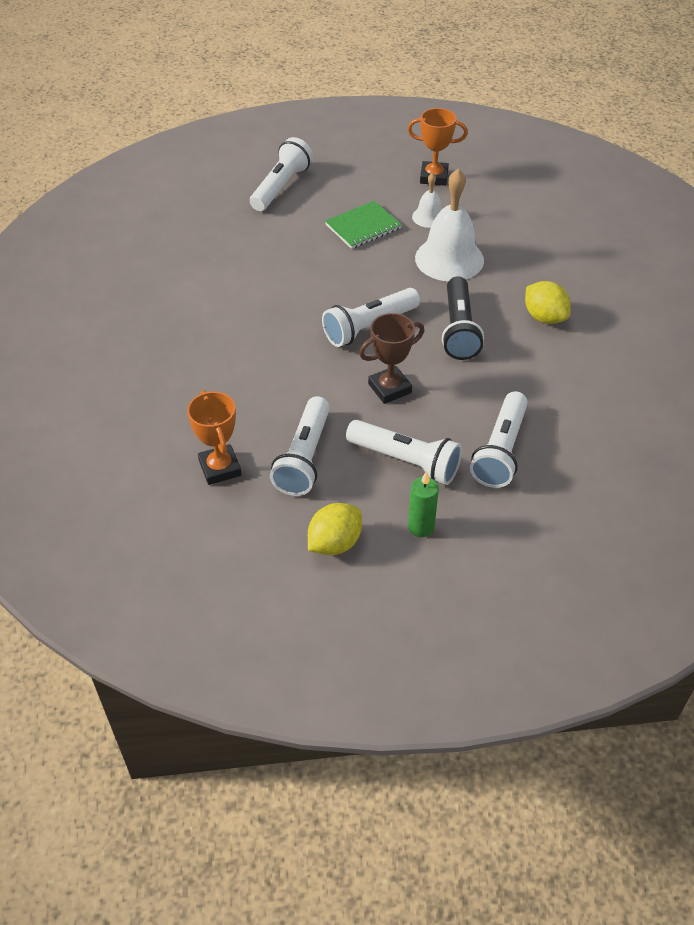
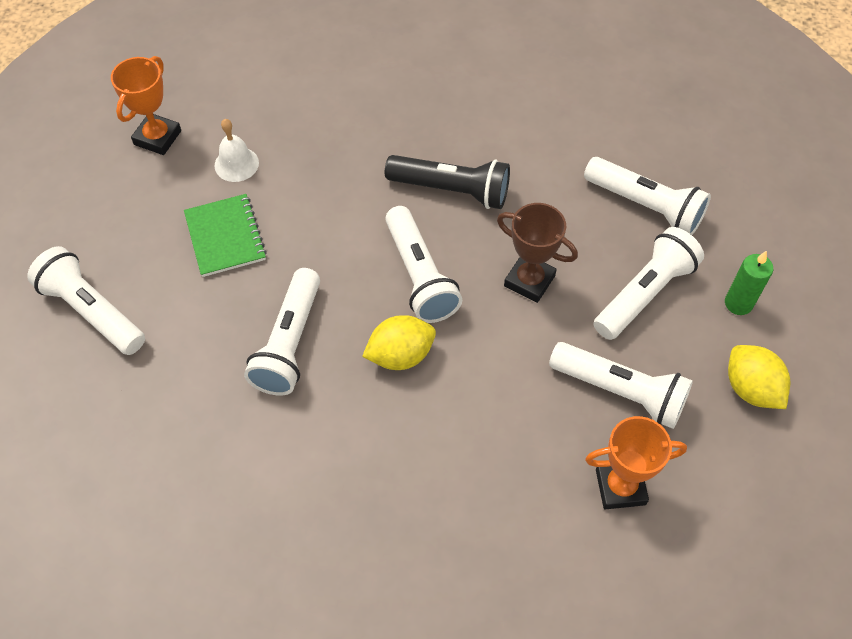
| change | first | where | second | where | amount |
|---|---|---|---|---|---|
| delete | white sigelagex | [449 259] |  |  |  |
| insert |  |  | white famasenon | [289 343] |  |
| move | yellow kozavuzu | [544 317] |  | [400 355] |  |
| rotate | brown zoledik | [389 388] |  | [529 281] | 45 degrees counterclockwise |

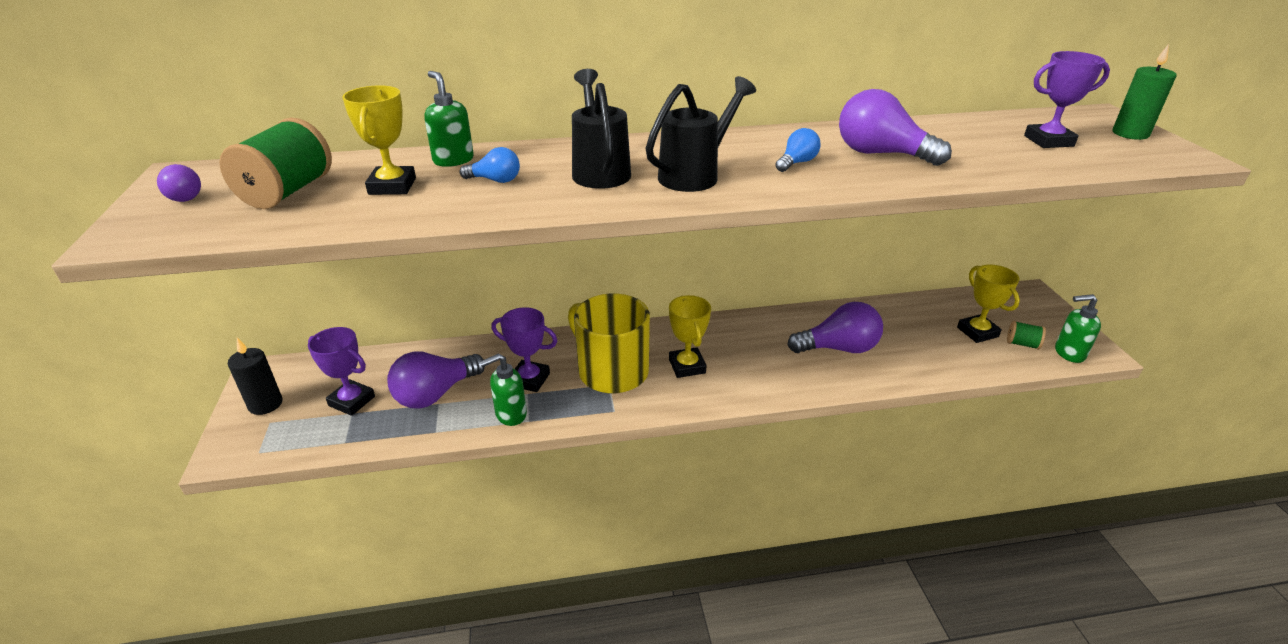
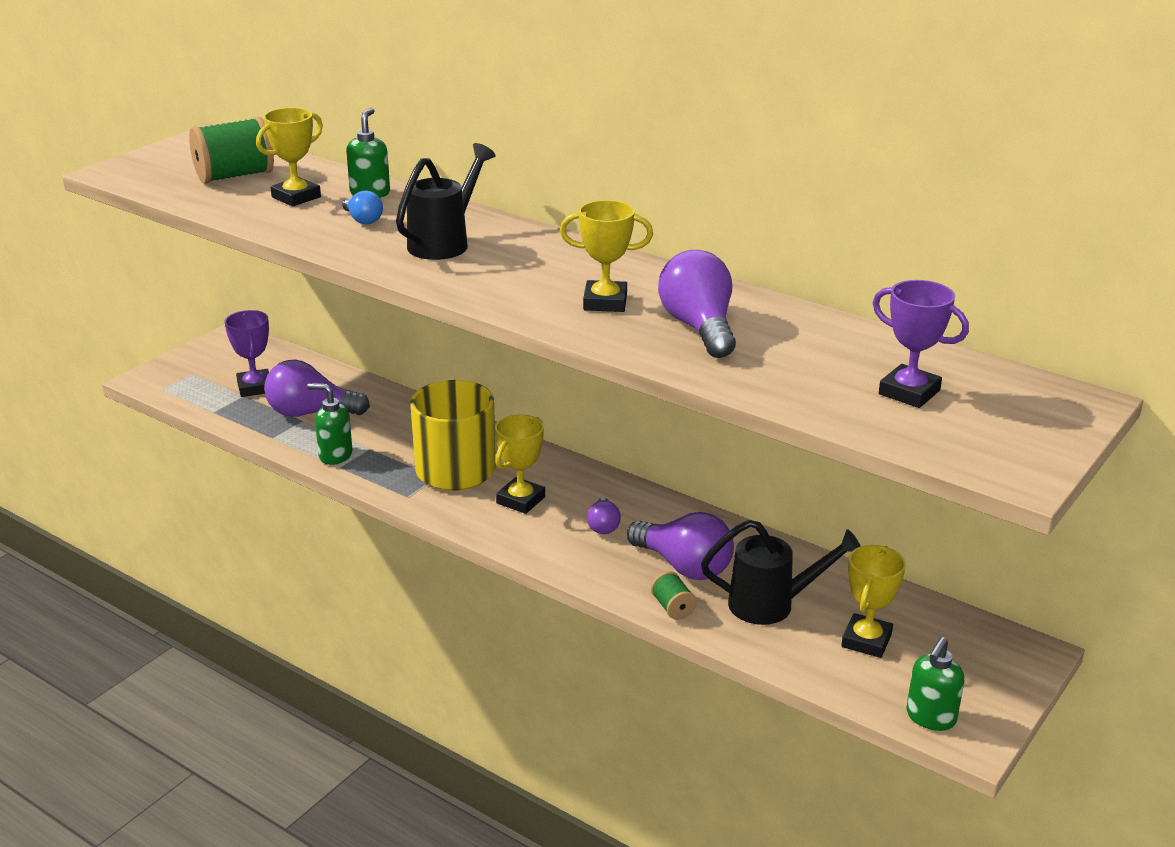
| change | first | where | second | where | amount |
|---|---|---|---|---|---|
| delete | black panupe | [265 404] |  |  |  |
| delete | purple zoledik | [529 379] |  |  |  |
| delete | green panupe | [1130 134] |  |  |  |
| move | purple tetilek | [183 197] |  | [603 526] |  |
| move | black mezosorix | [696 175] |  | [772 605] |  |
| move | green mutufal | [1022 344] |  | [673 608] |  |
| replace | blue tetilek | [796 163] | yellow zoledik | [605 302] |  |
| rotate | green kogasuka | [1069 353] |  | [930 718] | 105 degrees counterclockwise |

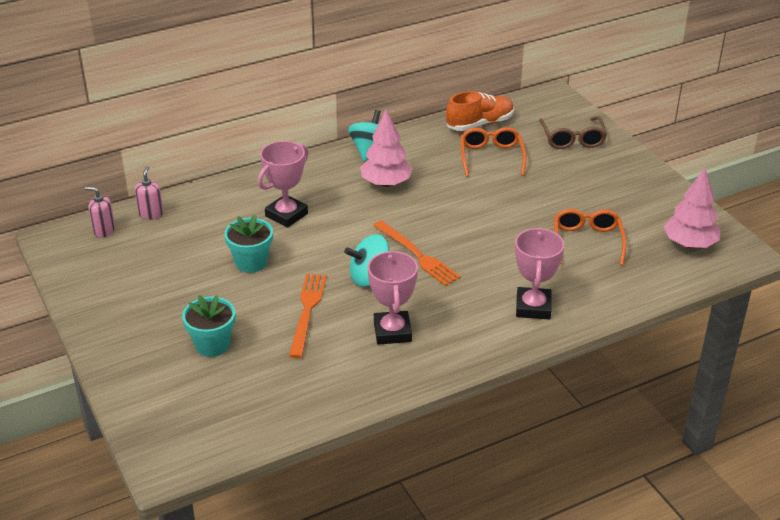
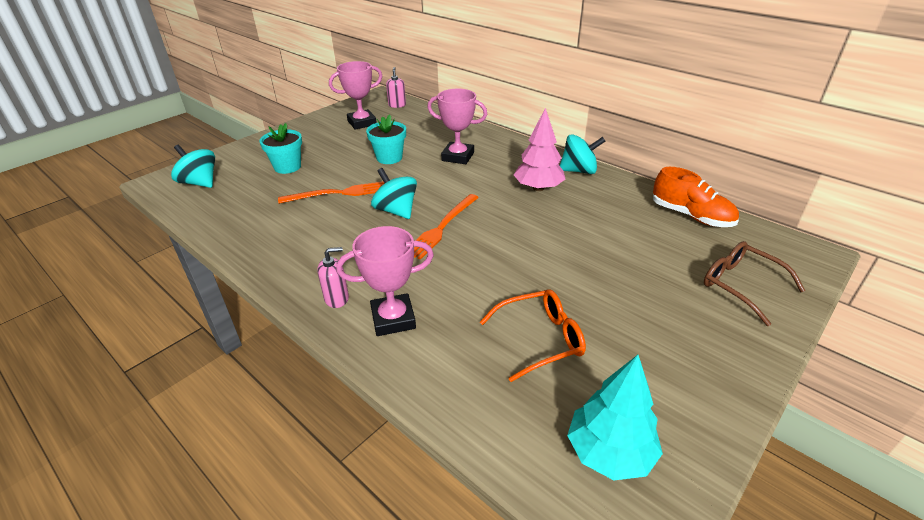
| change | first | where | second | where | amount |
|---|---|---|---|---|---|
| delete | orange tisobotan | [491 157] |  |  |  |
| insert |  |  | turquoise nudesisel | [200 183] |  |
| move | pink kogasuka | [151 214] |  | [337 298] |  |
| move | pink zoledik | [392 332] |  | [362 123] |  |
| recolor | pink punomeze | [689 244] | turquoise punomeze | [610 452] |  |
| rotate | brown tisobotan | [572 139] |  | [741 285] | 75 degrees clockwise |

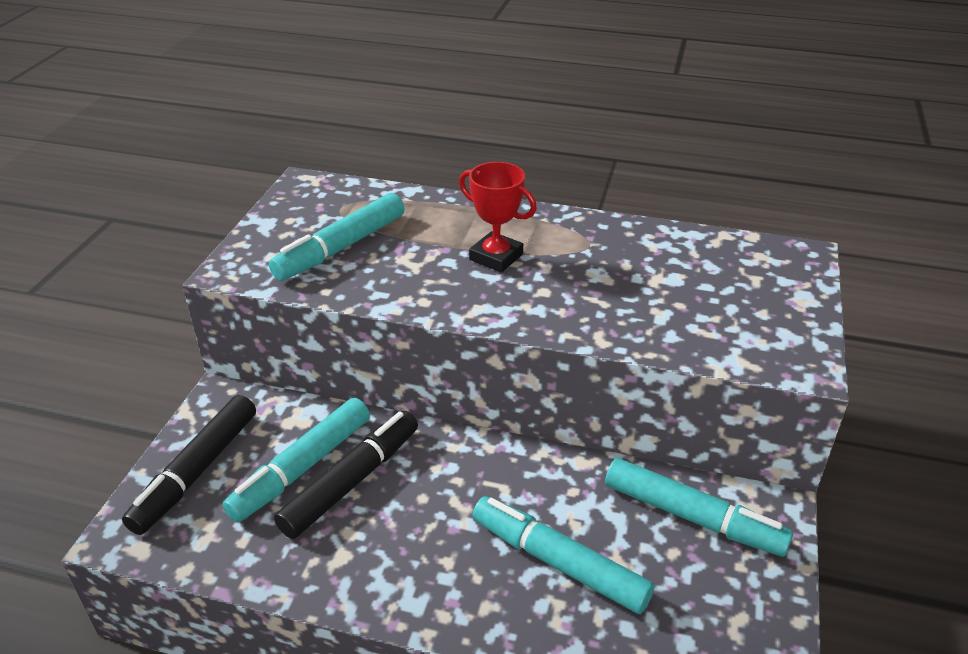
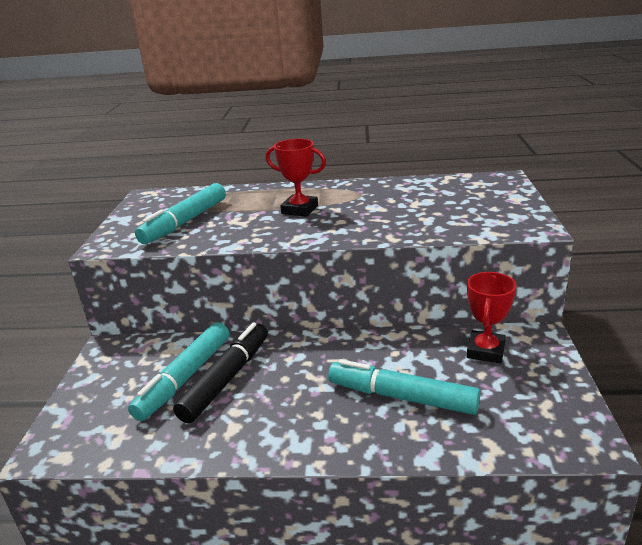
| change | first | where | second | where | amount |
|---|---|---|---|---|---|
| delete | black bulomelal | [196 472] |  |  |  |
| replace | turquoise bulomelal | [692 517] | red zoledik | [485 351] |  |

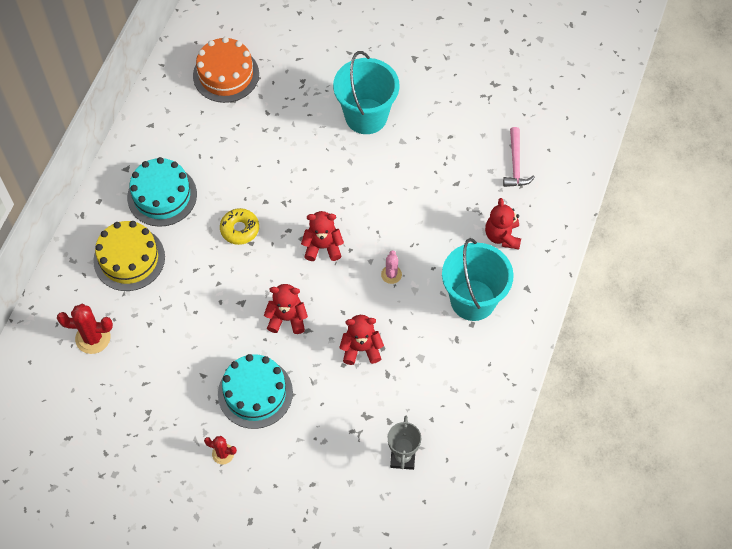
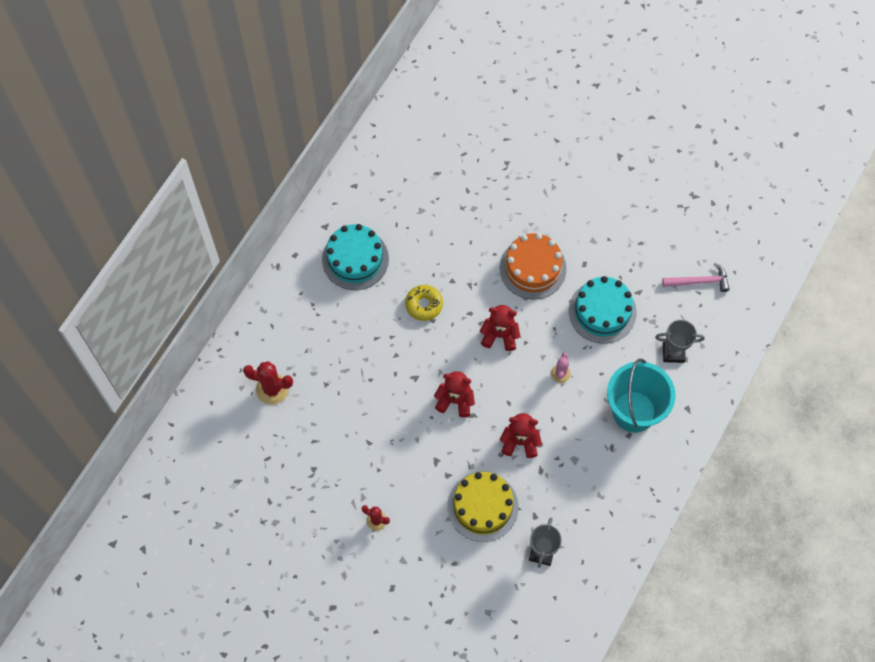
| change | first | where | second | where | amount |
|---|---|---|---|---|---|
| delete | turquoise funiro | [366 116] |  |  |  |
| move | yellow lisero | [129 259] |  | [482 506] |  |
| move | orange lisero | [226 74] |  | [532 268] |  |
| move | turquoise lisero | [255 393] |  | [602 311] |  |
| replace | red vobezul | [502 236] | grey zoledik | [673 352] |  |
| rotate | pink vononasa | [515 164] |  | [699 281] | 105 degrees counterclockwise |

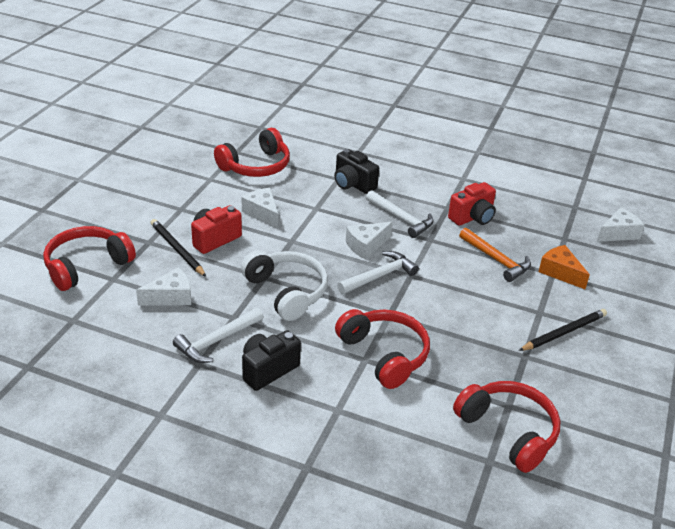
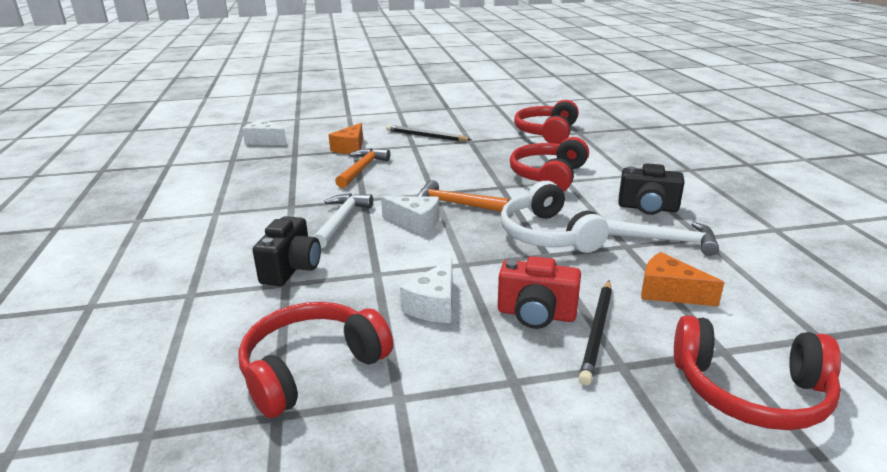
| change | first | where | second | where | amount |
|---|---|---|---|---|---|
| delete | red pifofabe | [472 217] |  |  |  |
| recolor | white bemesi | [171 297] | orange bemesi | [669 292] |  |
| recolor | white vononasa | [379 276] | orange vononasa | [455 204] |  |
| rotate | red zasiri | [256 166] |  | [311 368] | 60 degrees counterclockwise |
| rotate | white zasiri | [287 292] |  | [547 235] | 45 degrees counterclockwise |

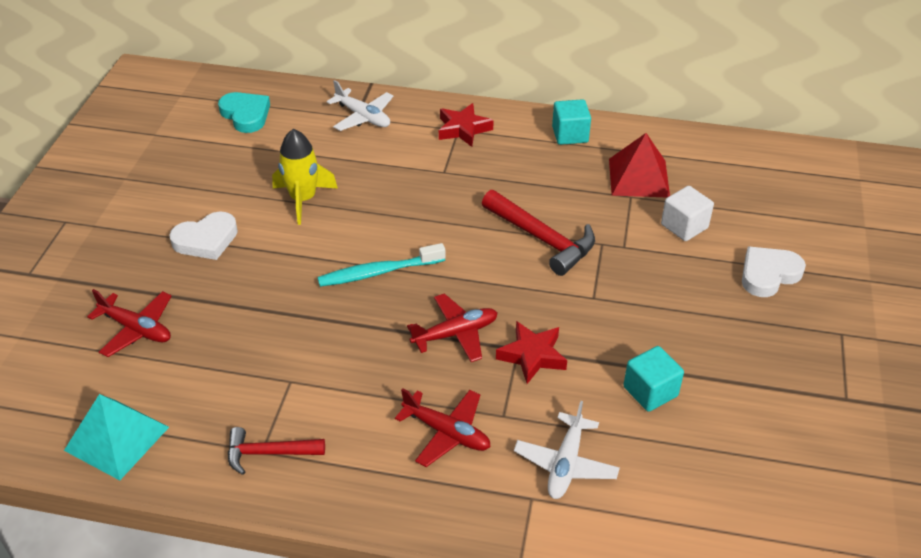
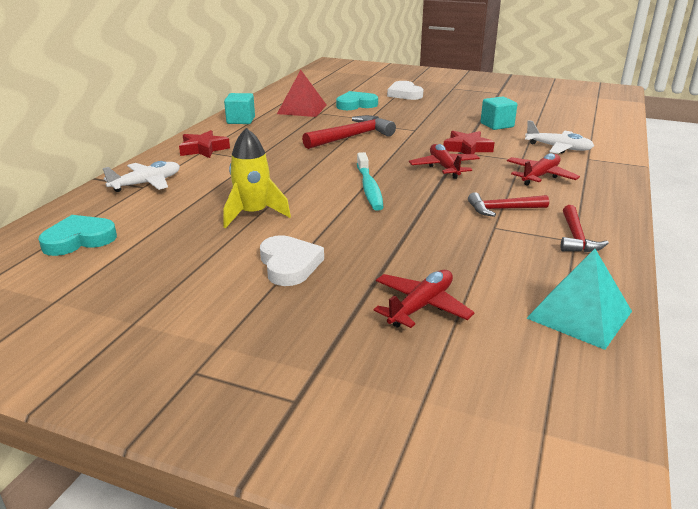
| change | first | where | second | where | amount |
|---|---|---|---|---|---|
| insert |  |  | red vononasa | [502 209] |  |
| replace | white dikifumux | [684 226] | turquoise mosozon | [356 104] |  |

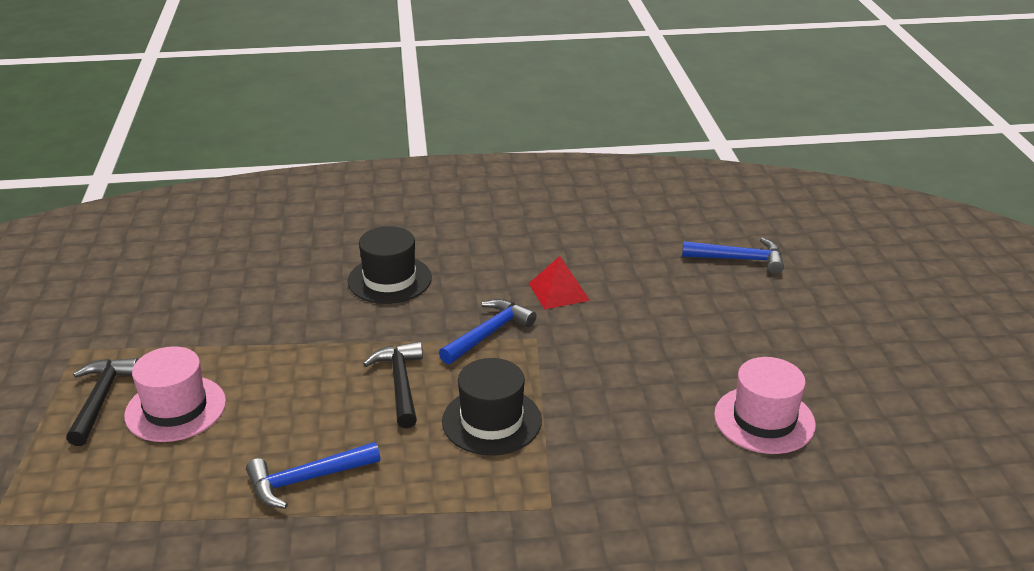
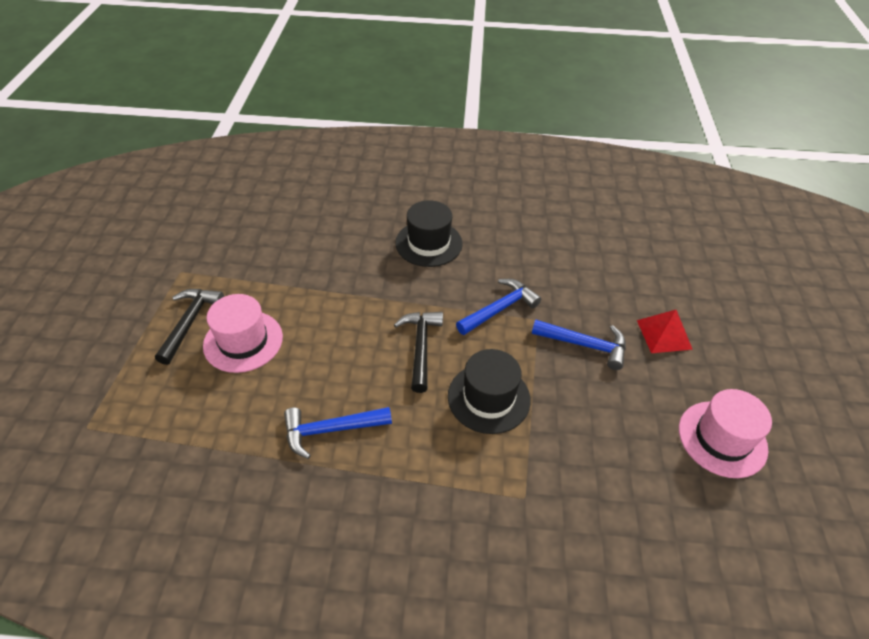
| change | first | where | second | where | amount |
|---|---|---|---|---|---|
| move | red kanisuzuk | [558 291] |  | [664 334] |  |
| move | blue vononasa | [739 259] |  | [584 345] |  |

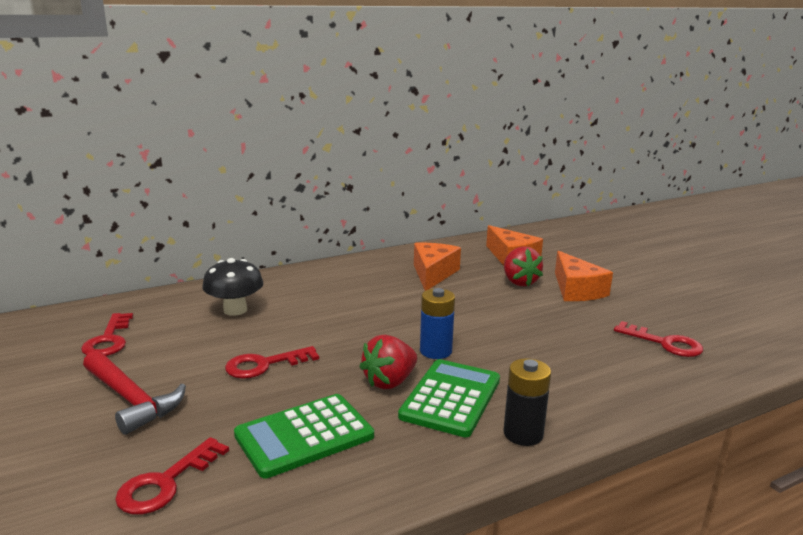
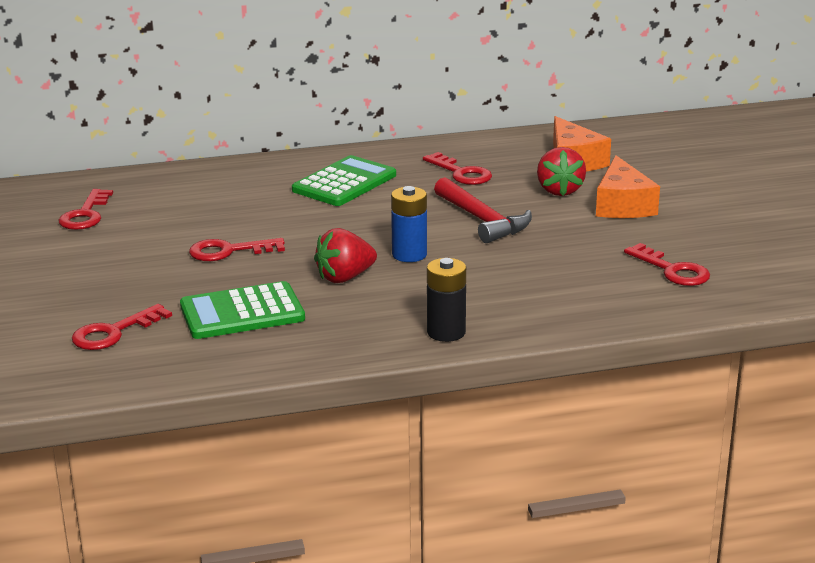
| change | first | where | second | where | amount |
|---|---|---|---|---|---|
| delete | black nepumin | [235 310] |  |  |  |
| move | red vononasa | [131 400] |  | [482 220] |  |
| move | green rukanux | [451 398] |  | [344 183] |  |
| replace | orange bemesi | [433 274] | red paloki | [461 173] |  |

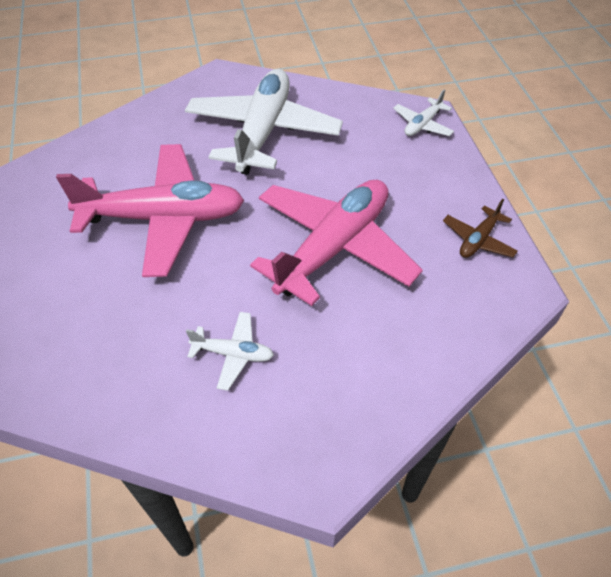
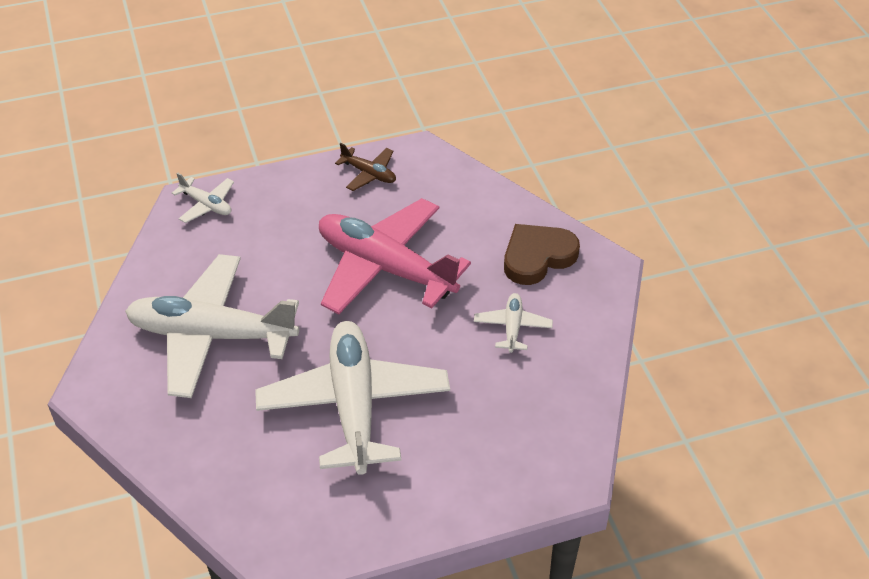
| change | first | where | second | where | amount |
|---|---|---|---|---|---|
| insert |  |  | brown mosozon | [537 257] |  |
| recolor | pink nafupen | [163 218] | white nafupen | [354 405] |  |

